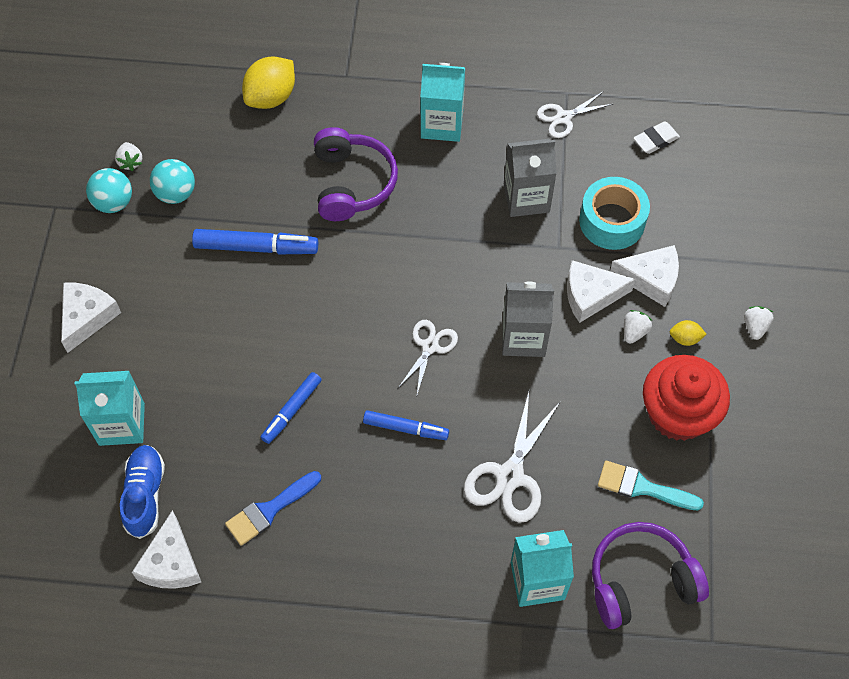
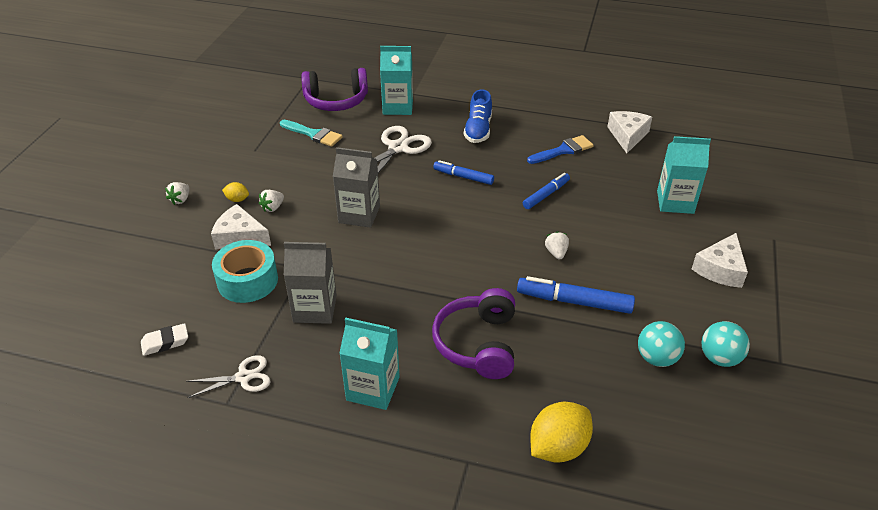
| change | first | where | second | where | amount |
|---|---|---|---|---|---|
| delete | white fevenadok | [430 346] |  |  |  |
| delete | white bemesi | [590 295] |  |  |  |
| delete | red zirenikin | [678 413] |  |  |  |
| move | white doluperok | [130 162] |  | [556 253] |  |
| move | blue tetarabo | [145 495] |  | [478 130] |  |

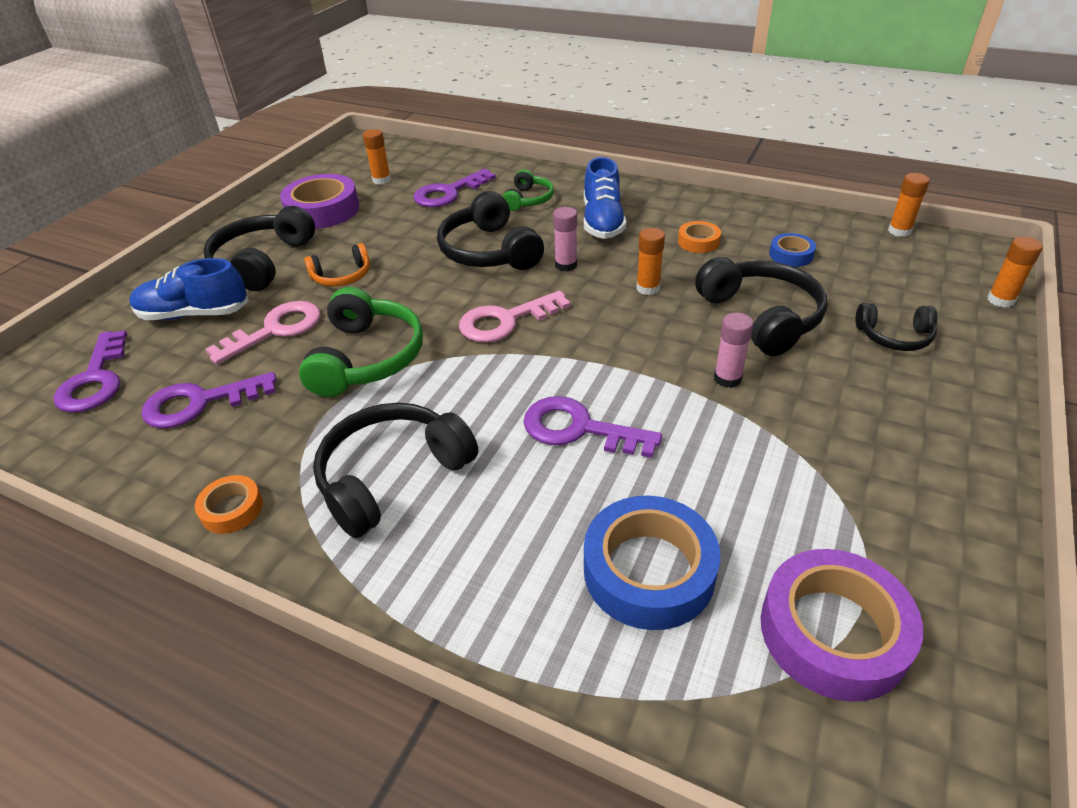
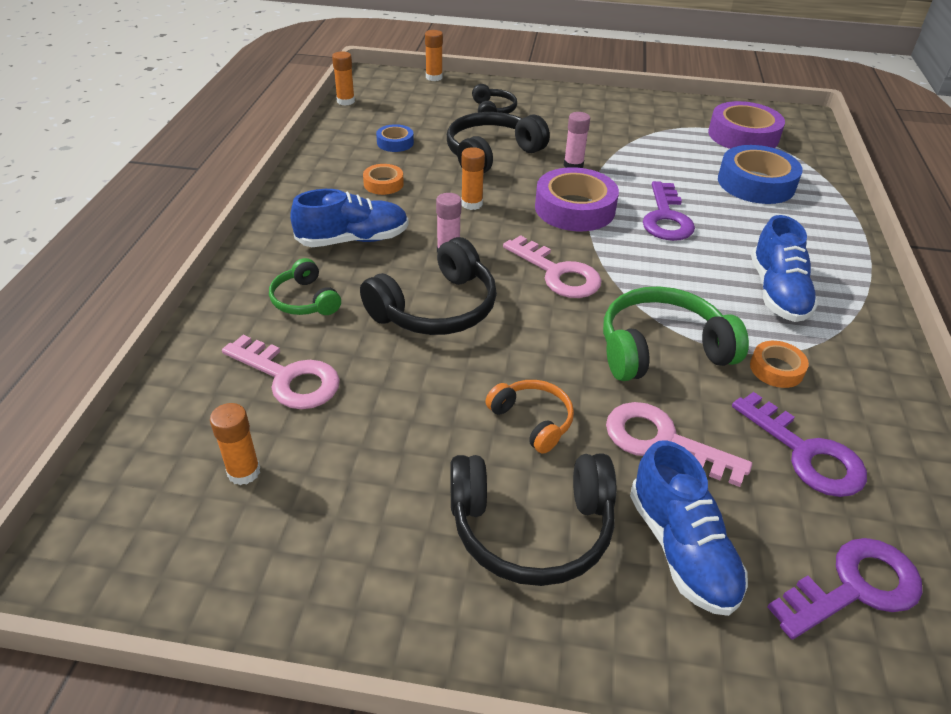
| change | first | where | second | where | amount |
|---|---|---|---|---|---|
| move | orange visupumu | [232 509] |  | [776 369] |  |
| move | purple visupumu | [323 210] |  | [574 208] |  |
| replace | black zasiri | [392 476] | blue tetarabo | [777 292] |  |
| recolor | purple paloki | [448 193] | pink paloki | [289 378] |  |
| rotate | green zasiri | [528 200] |  | [305 300] | 120 degrees counterclockwise |

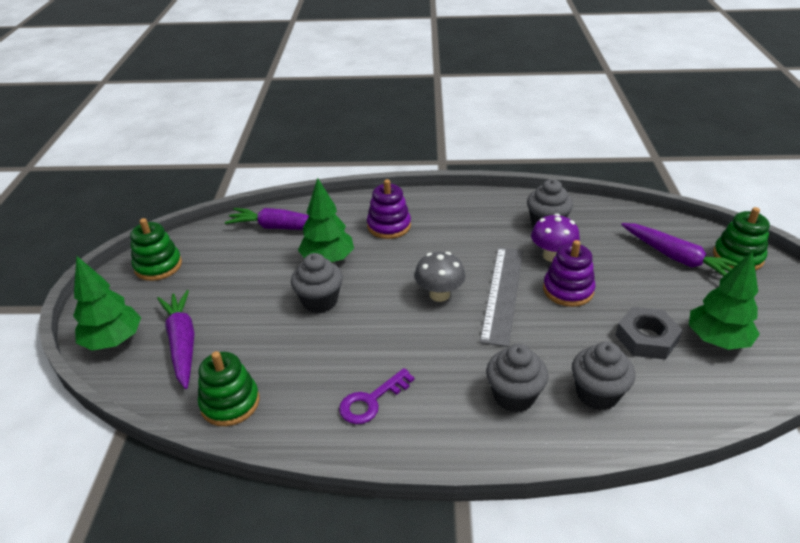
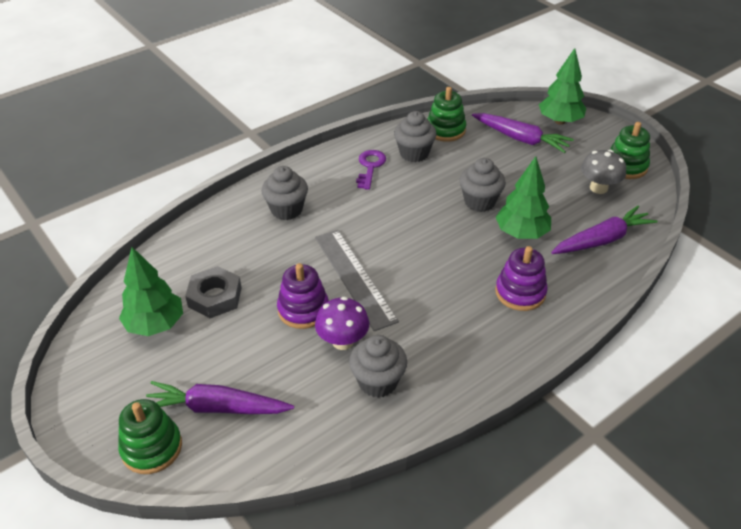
| change | first | where | second | where | amount |
|---|---|---|---|---|---|
| move | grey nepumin | [439 294] |  | [598 188] |  |
| move | grey zirenikin | [597 394] |  | [414 153] |  |

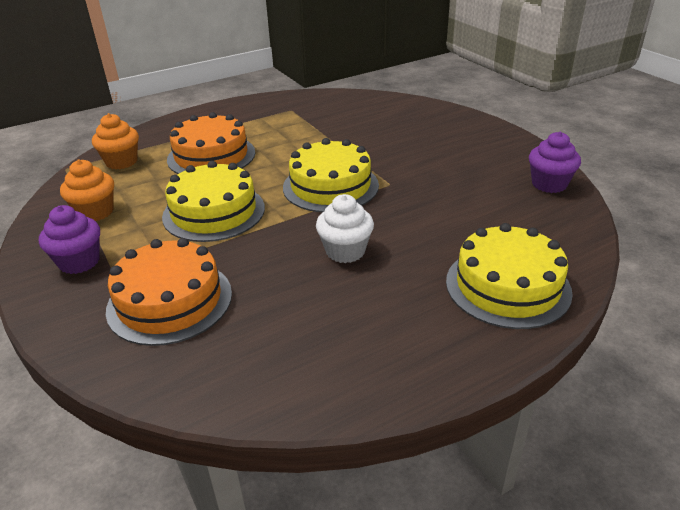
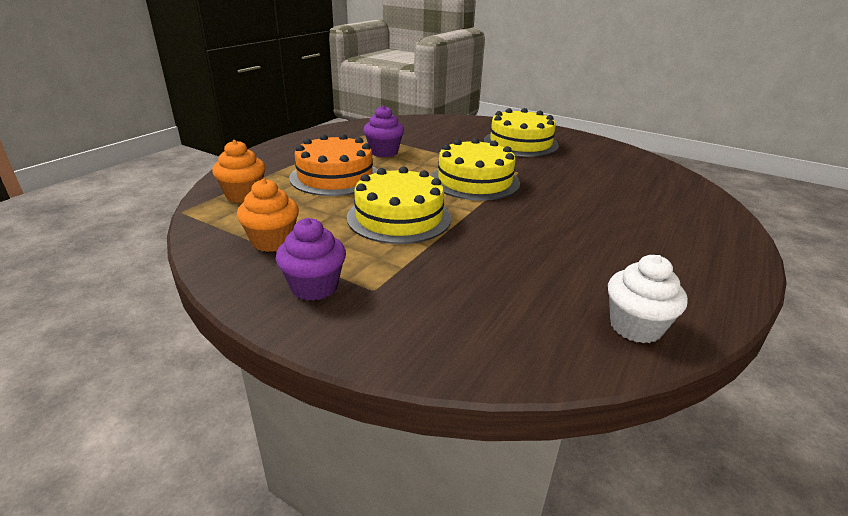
| change | first | where | second | where | amount |
|---|---|---|---|---|---|
| delete | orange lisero | [170 301] |  |  |  |
| move | white zirenikin | [345 251] |  | [635 327] |  |
| move | yellow lisero | [507 286] |  | [520 143] |  |
| move | purple zirenikin | [549 184] |  | [384 152] |  |

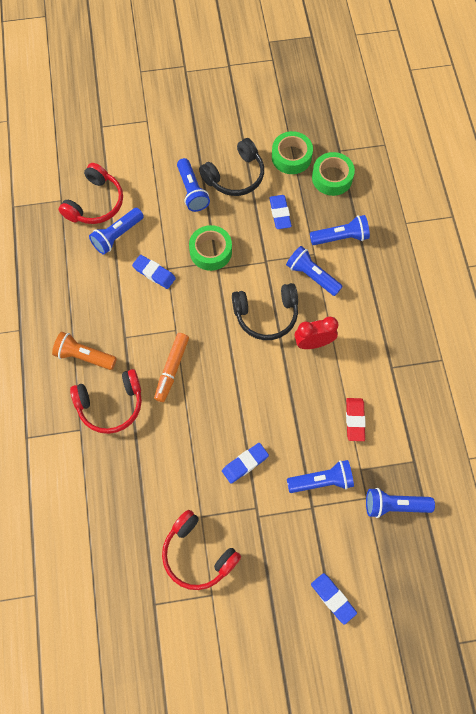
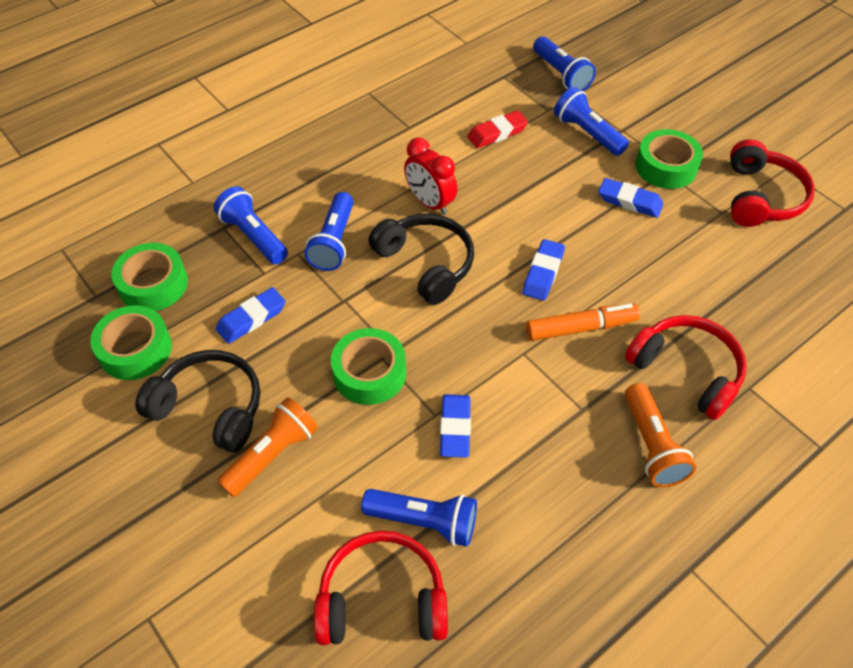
| change | first | where | second | where | amount |
|---|---|---|---|---|---|
| insert |  |  | green visupumu | [666 167] |  |
| move | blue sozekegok | [333 598] |  | [543 273] |  |
| recolor | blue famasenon | [192 191] | orange famasenon | [272 454] |  |

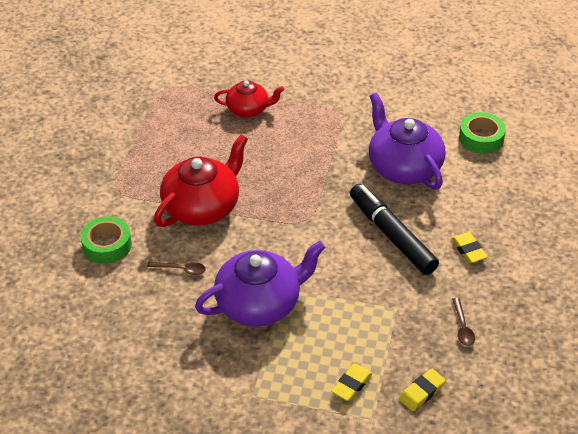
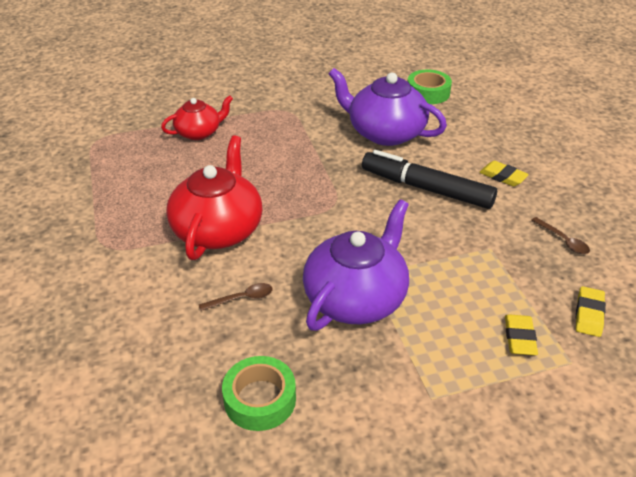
| change | first | where | second | where | amount |
|---|---|---|---|---|---|
| move | green visupumu | [107 245] |  | [260 399] |  |

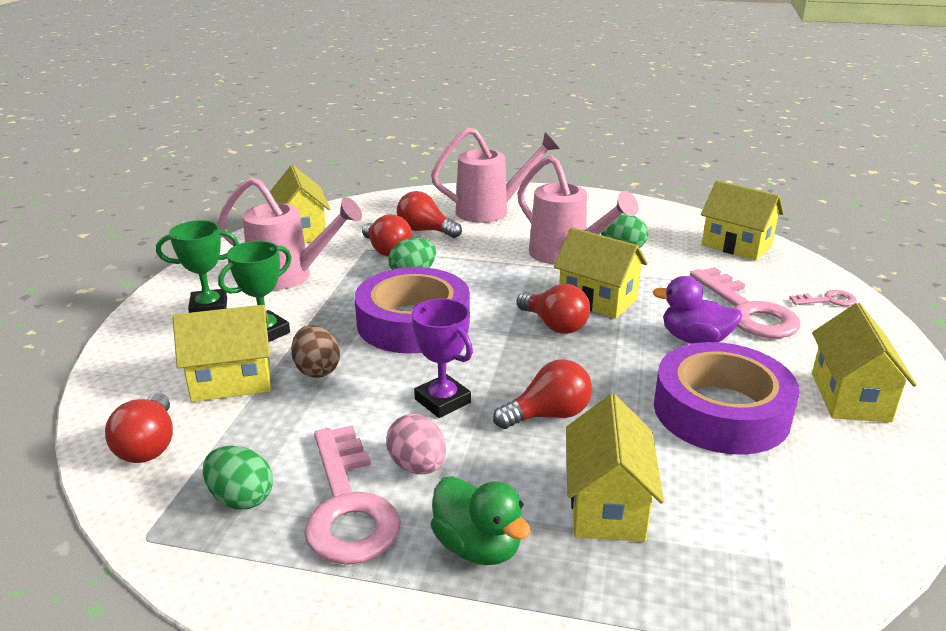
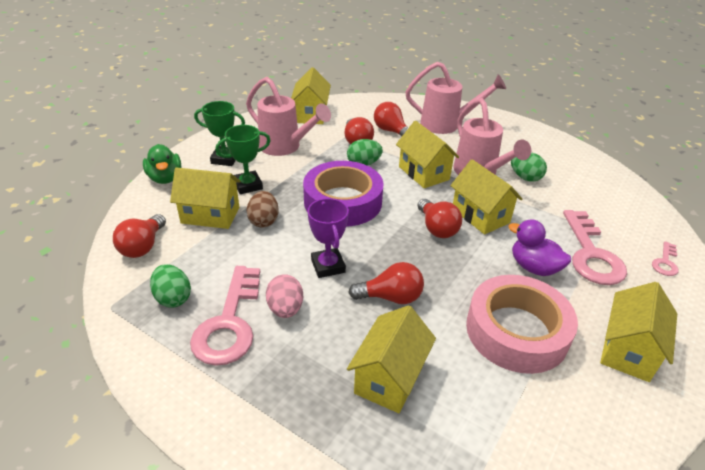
| change | first | where | second | where | amount |
|---|---|---|---|---|---|
| move | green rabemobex | [478 547] |  | [165 178] |  |
| move | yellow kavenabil | [736 245] |  | [424 173] |  |
| recolor | purple visupumu | [721 411] | pink visupumu | [516 331] |  |
| rotate | pink paloki | [828 300] |  | [665 262] | 105 degrees clockwise |

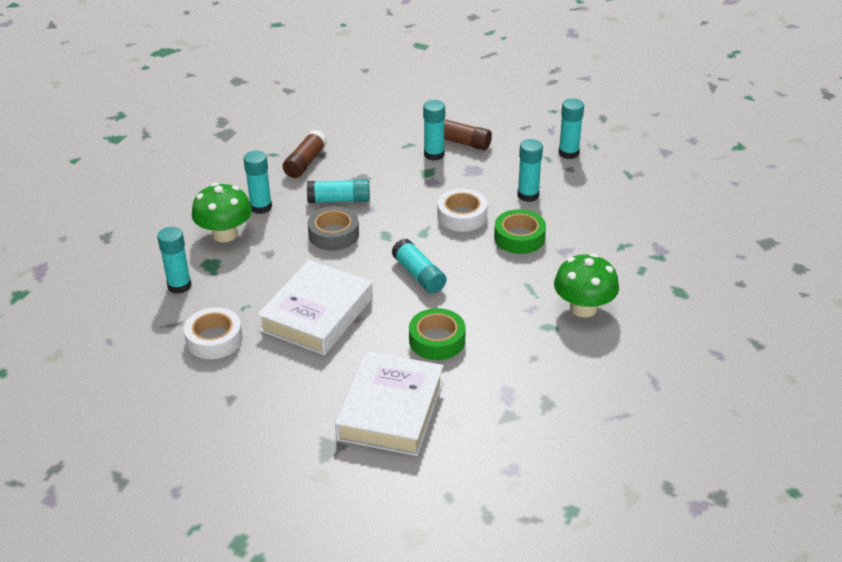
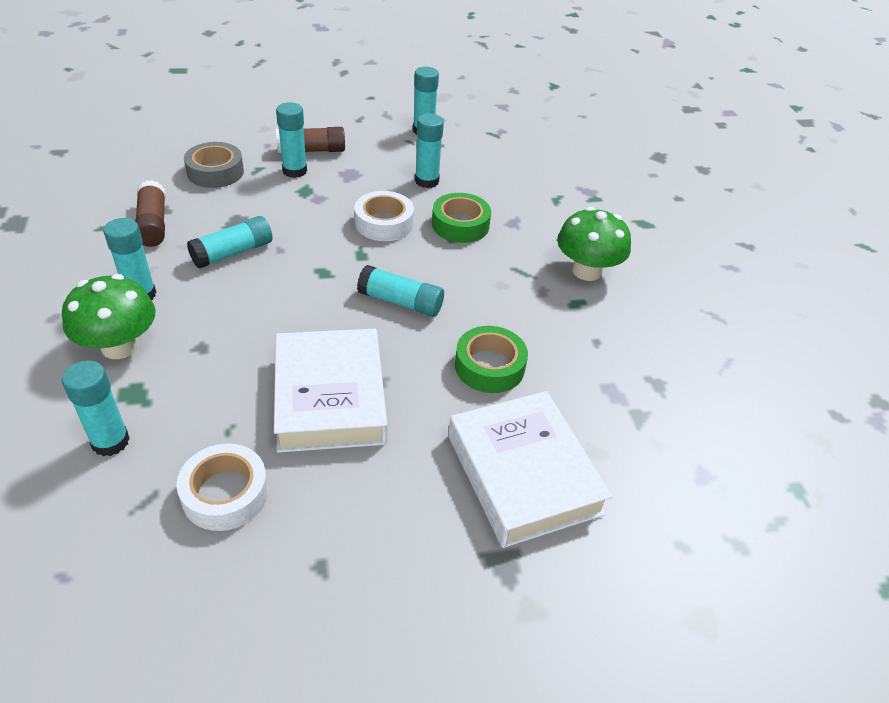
| change | first | where | second | where | amount |
|---|---|---|---|---|---|
| move | grey visupumu | [333 234] |  | [215 172] |  |

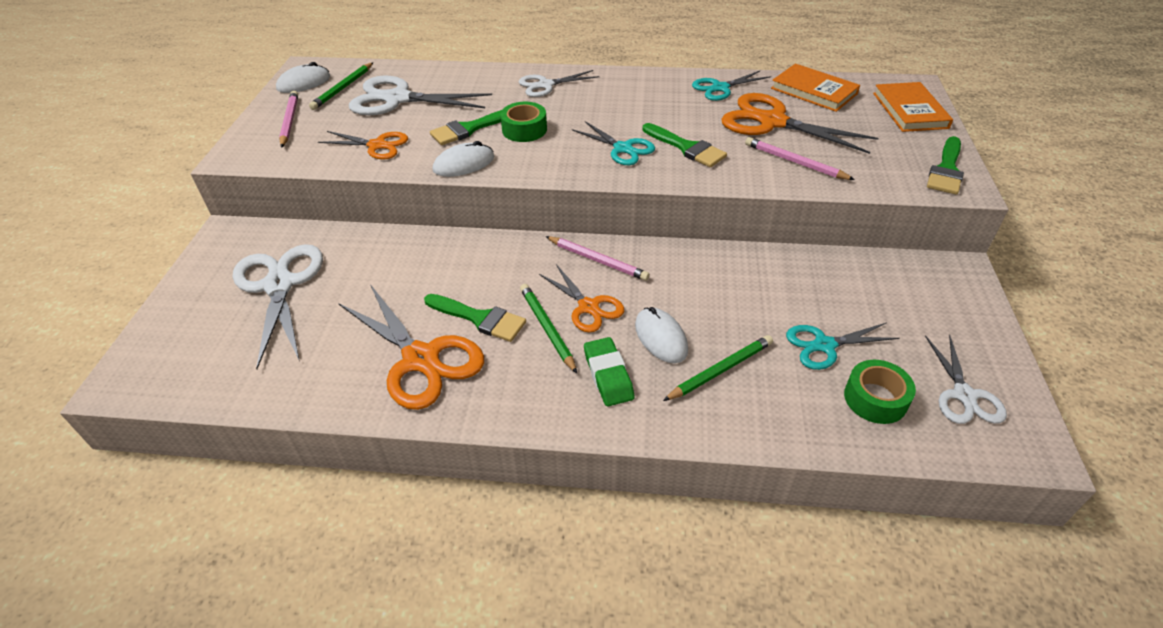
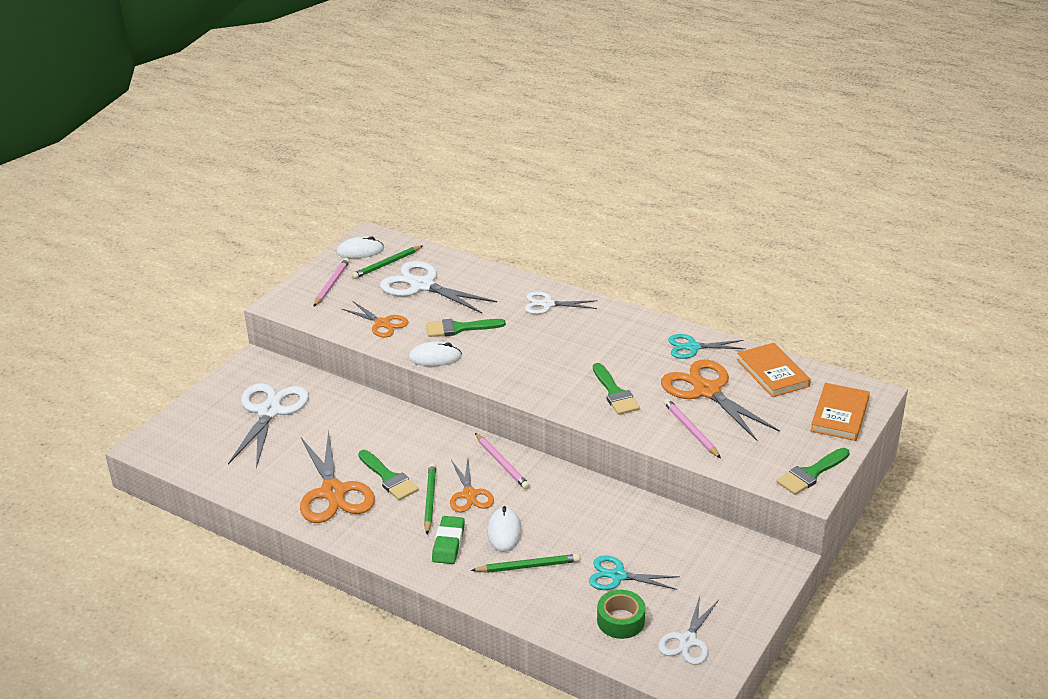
| change | first | where | second | where | amount |
|---|---|---|---|---|---|
| delete | green visupumu | [524 129] |  |  |  |
| delete | turquoise fevenadok | [623 148] |  |  |  |

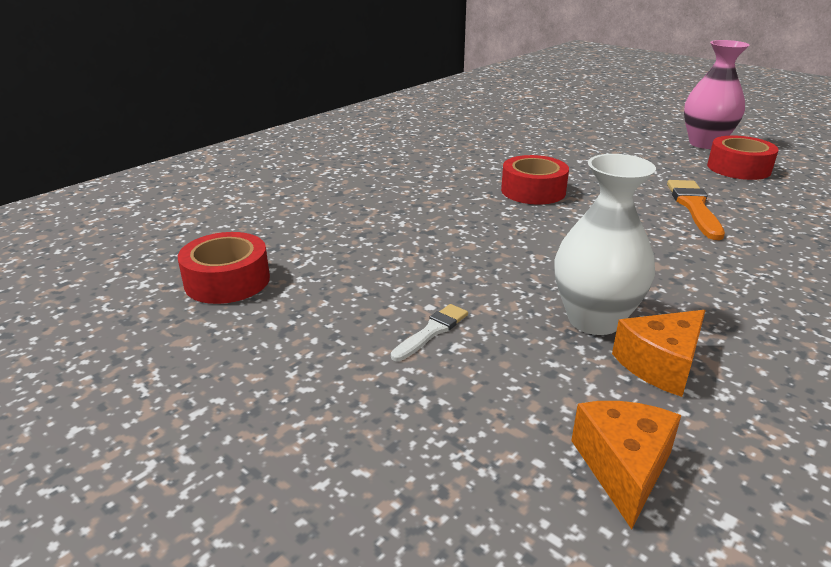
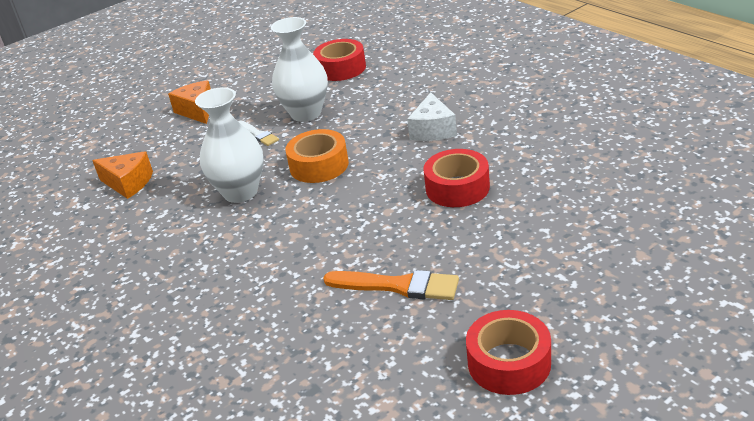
| change | first | where | second | where | amount |
|---|---|---|---|---|---|
| delete | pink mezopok | [705 144] |  |  |  |
| insert |  |  | white mezopok | [306 113] |  |
| insert |  |  | orange visupumu | [319 165] |  |
| insert |  |  | white bemesi | [433 130] |  |
| move | orange bemesi | [660 365] |  | [197 111] |  |

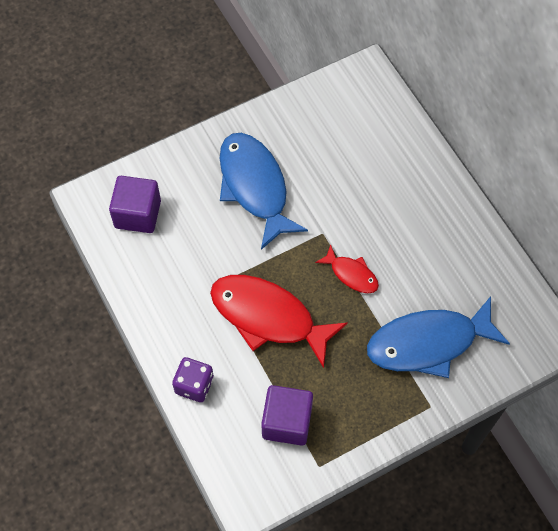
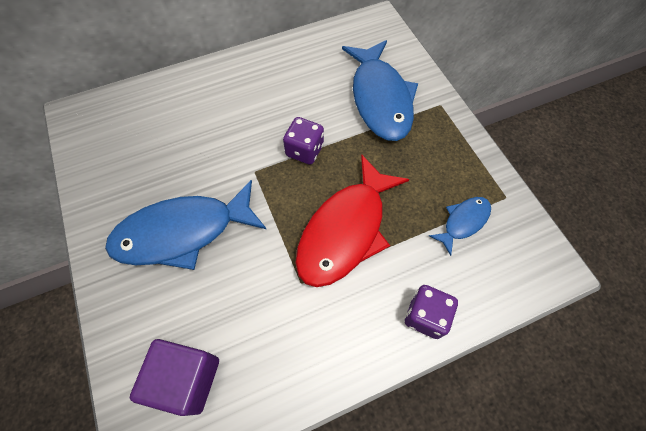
| change | first | where | second | where | amount |
|---|---|---|---|---|---|
| replace | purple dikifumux | [287 422] | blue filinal | [463 222] |  |
| replace | red filinal | [351 274] | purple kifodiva | [304 150] |  |

